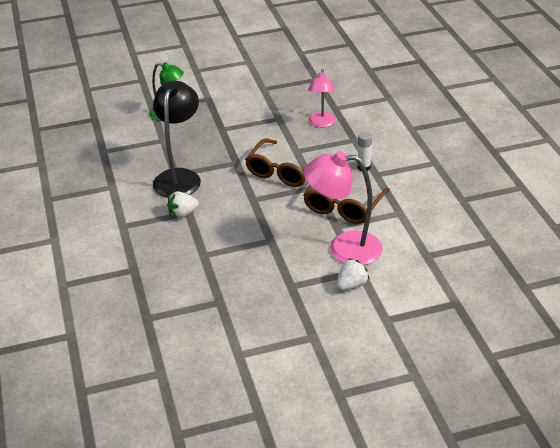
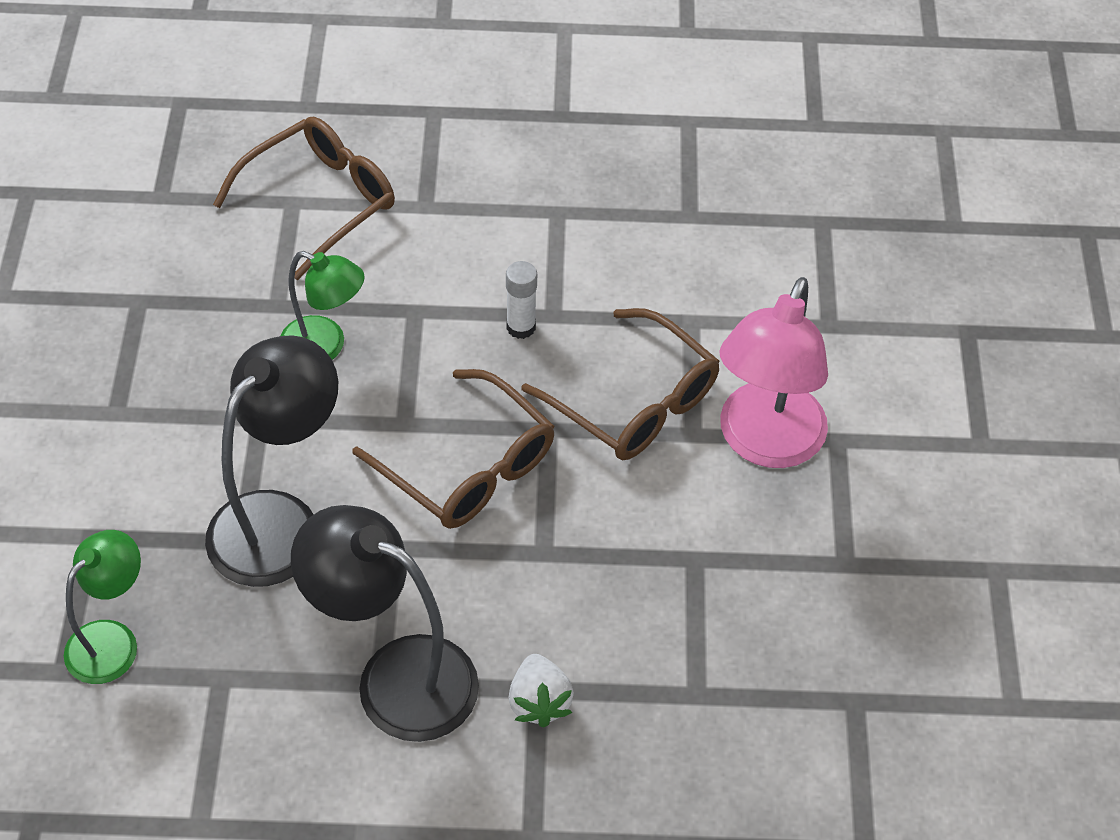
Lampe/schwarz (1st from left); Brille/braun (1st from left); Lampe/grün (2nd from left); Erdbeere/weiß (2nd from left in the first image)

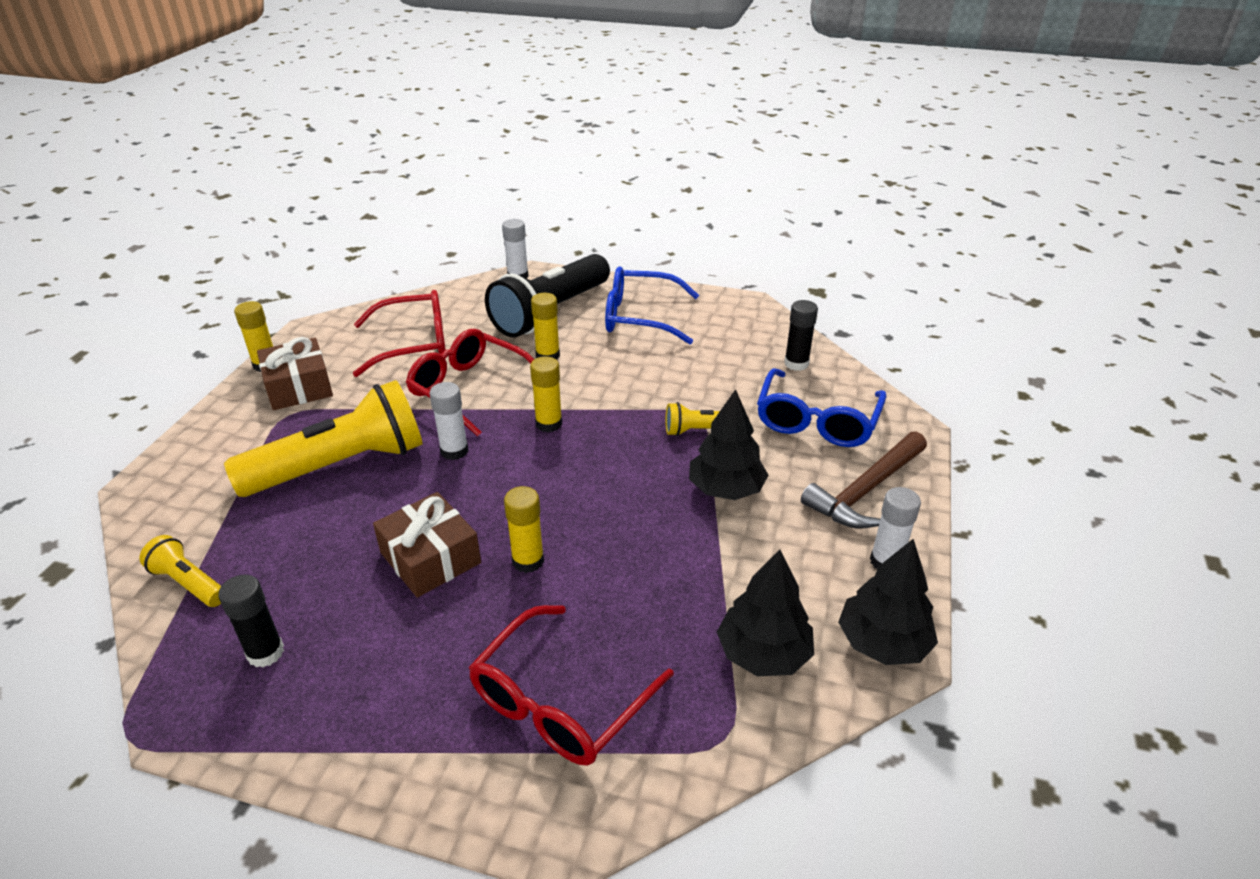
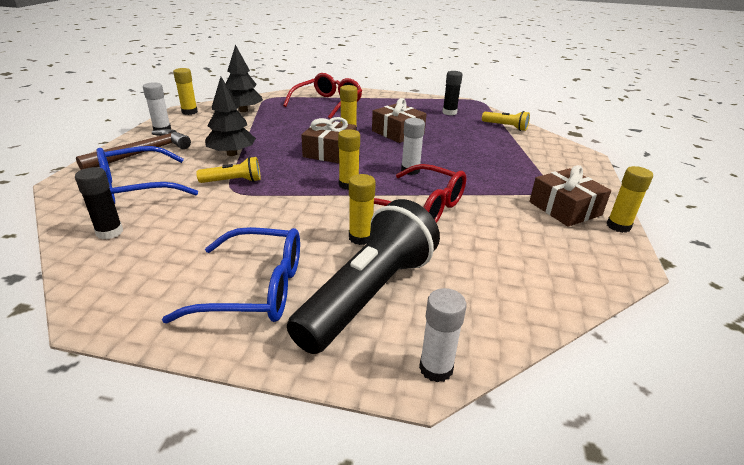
Brille/blau (1st from left); Klebestift/gelb (1st from left); Geschenk/braun (1st from left); Taschenlampe/gelb (2nd from left in the first image); Brille/rot (1st from left in the first image)

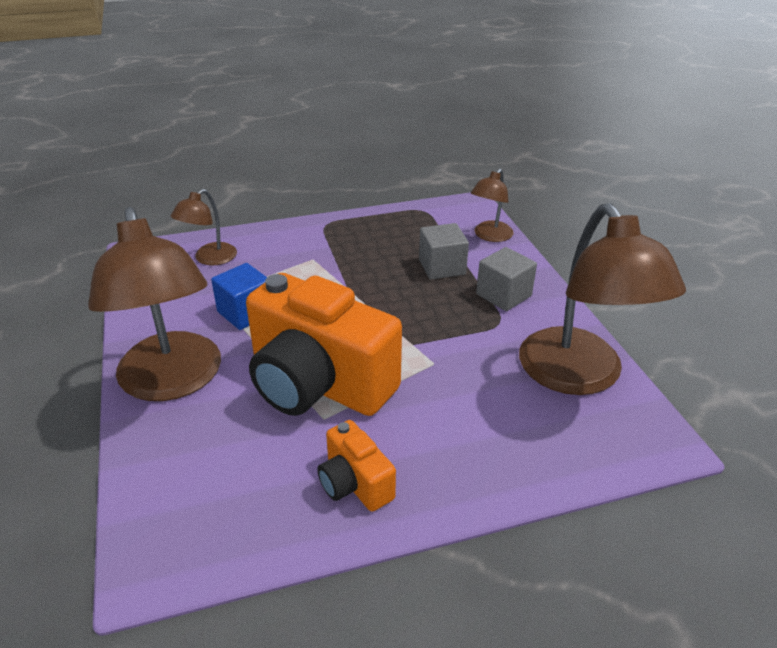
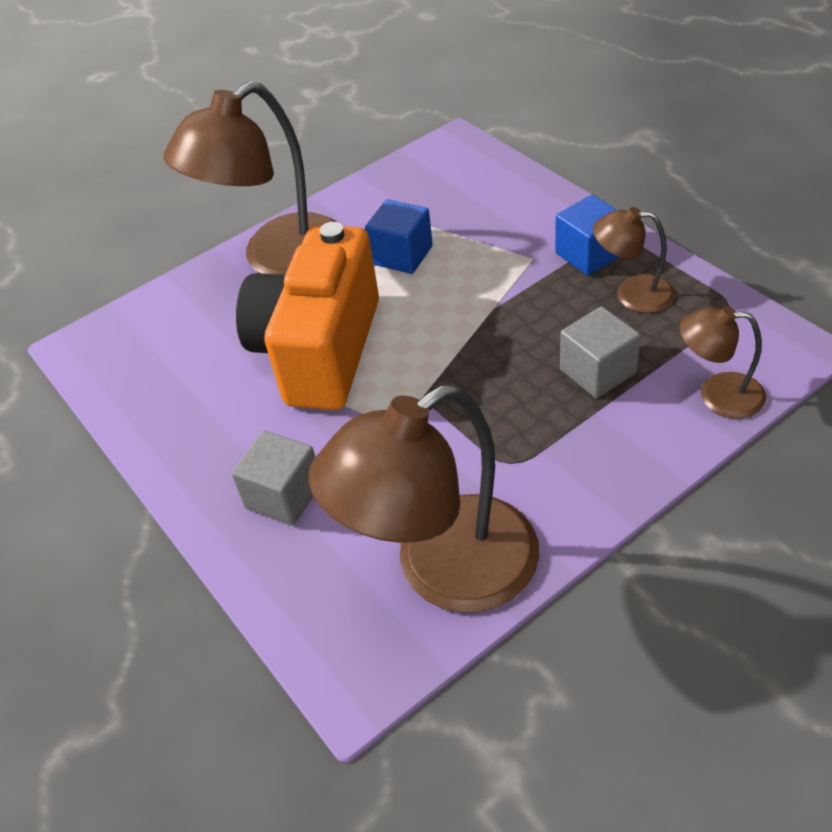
Kubus/grau (1st from left); Kubus/blau (2nd from left); Lampe/braun (3rd from left); Kamera/orange (2nd from left in the first image)

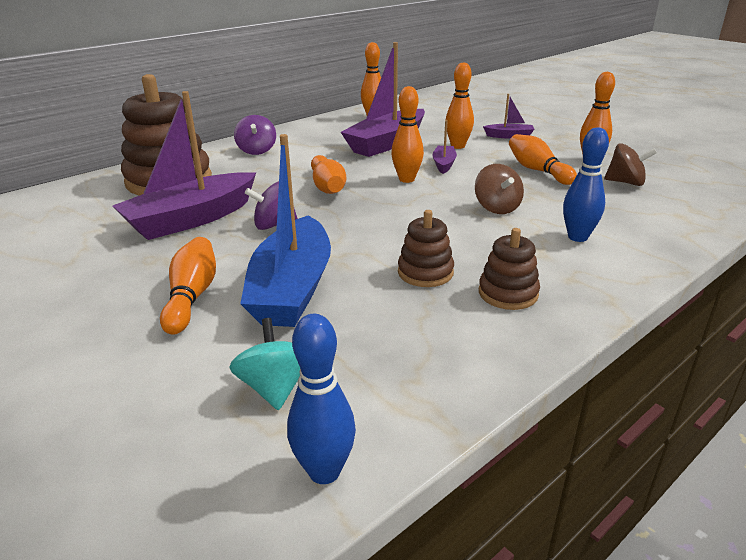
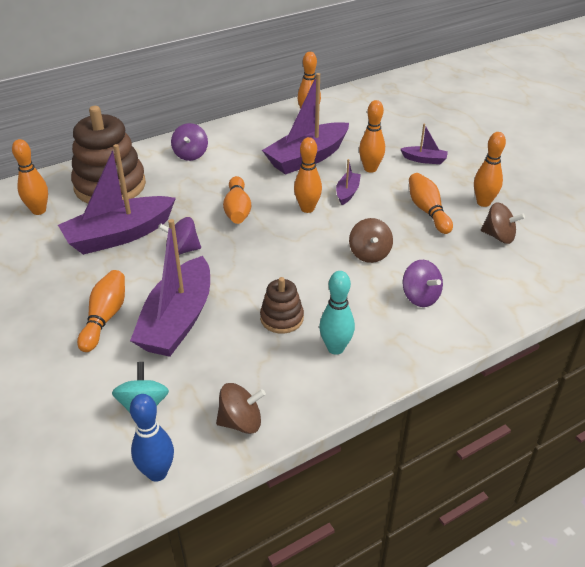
Bowlingkegel/orange (1st from left); Boot/lila (2nd from left); Kreisel/braun (1st from left); Bowlingkegel/türkis; Kreisel/lila (3rd from left)

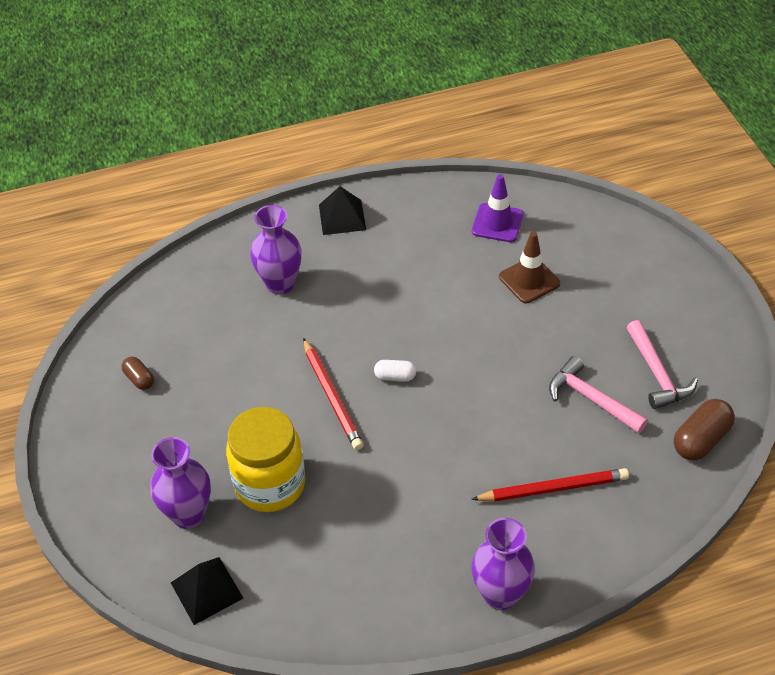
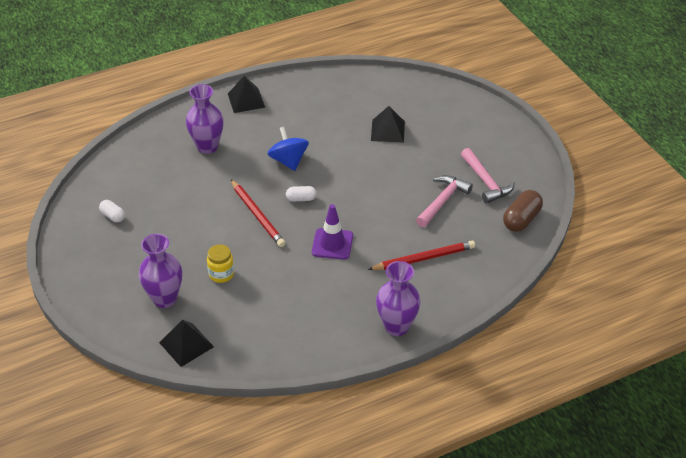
Kapsel/weiß (1st from left); Einmachglas/gelb; Kreisel/blau; Leitkegel/lila; Pyramide/schwarz (3rd from left); Hammer/rosa (1st from left)

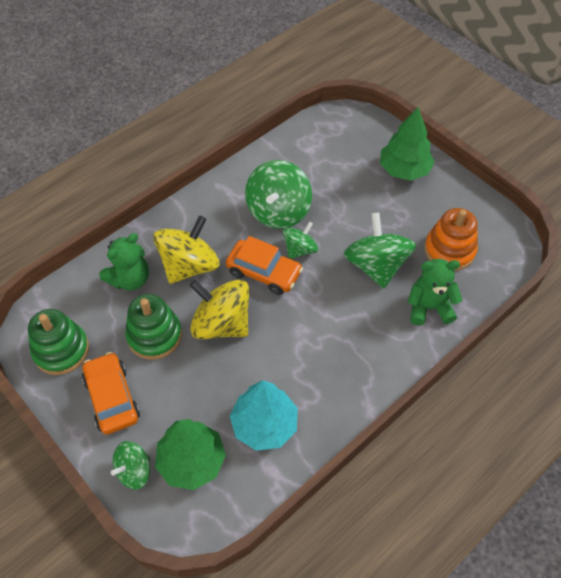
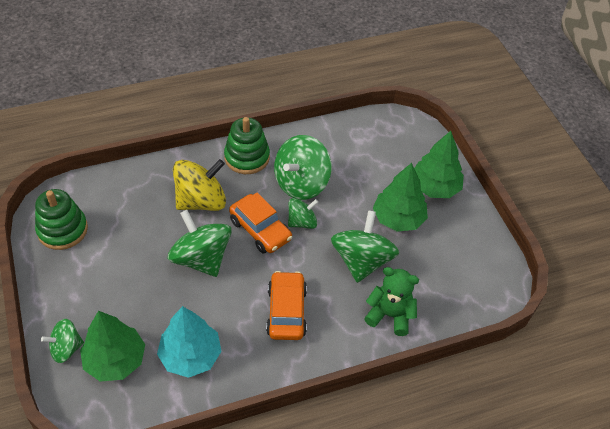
Kreisel/grün (2nd from left); Stapelspielzeug/grün (2nd from left); Auto/orange (2nd from left); Baum/grün (2nd from left); Teddybär/grün (1st from left in the first image); Stapelspielzeug/orange

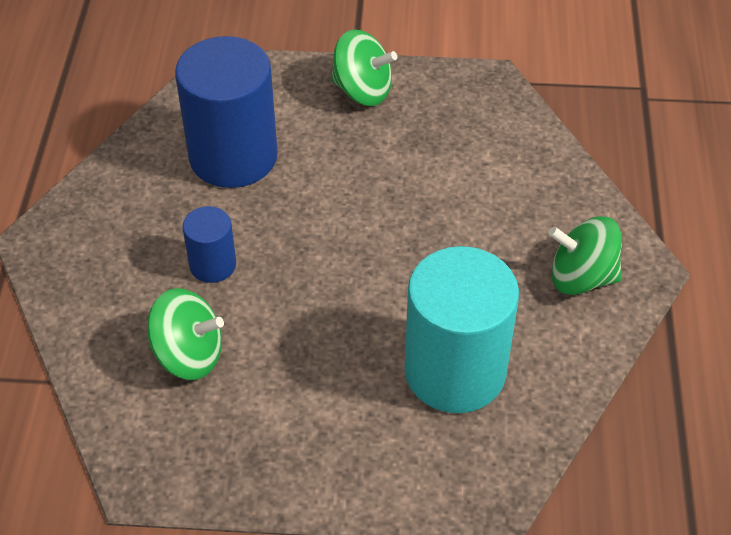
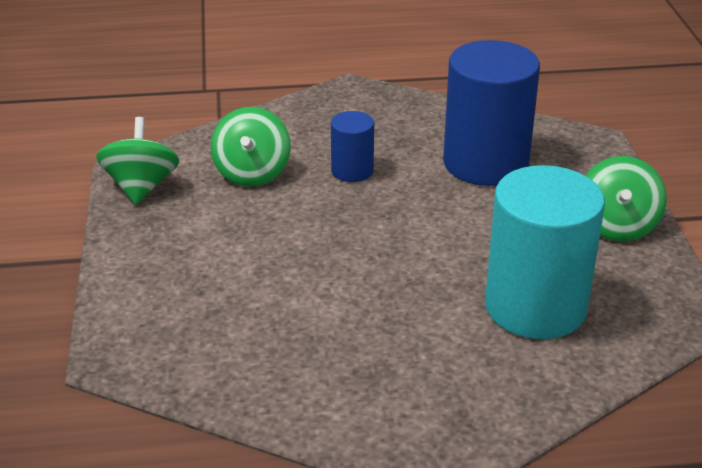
Kreisel/grün (1st from left); Vollzylinder/türkis

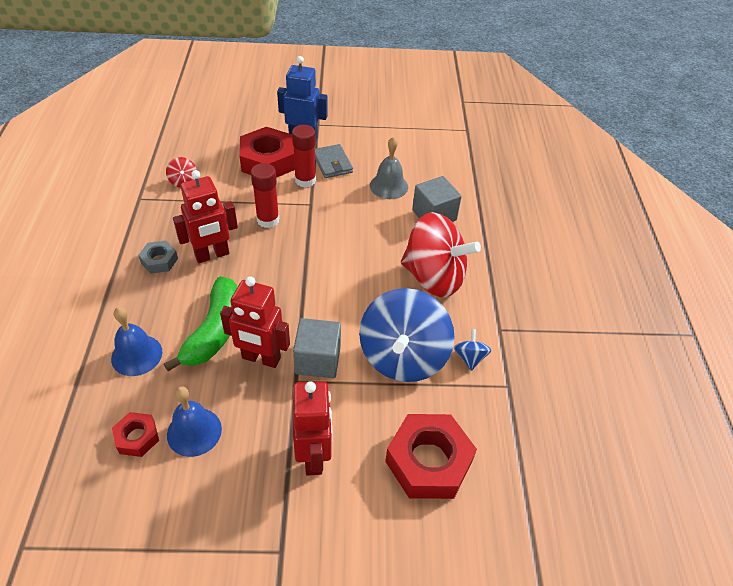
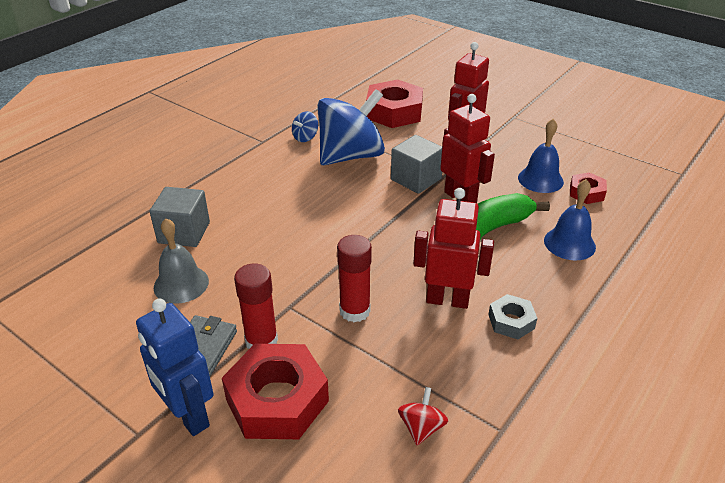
Kreisel/rot (2nd from left in the first image)

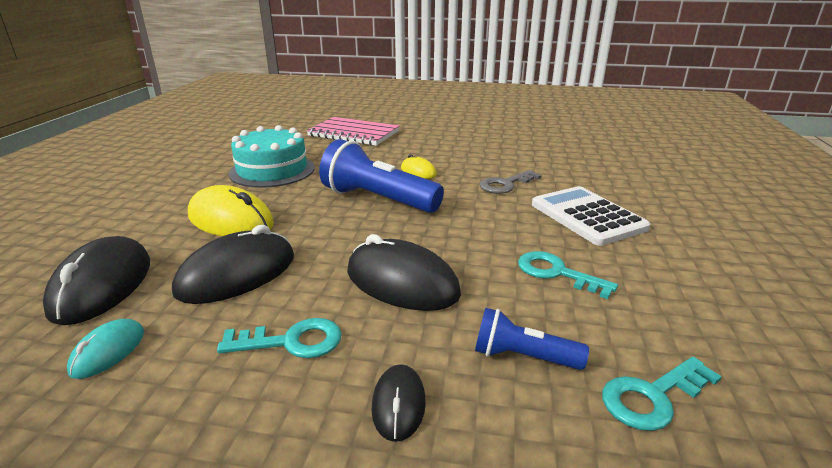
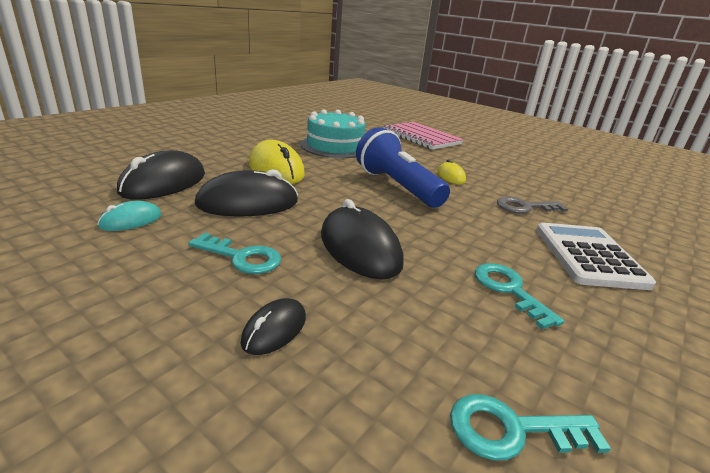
Taschenlampe/blau (2nd from left in the first image)

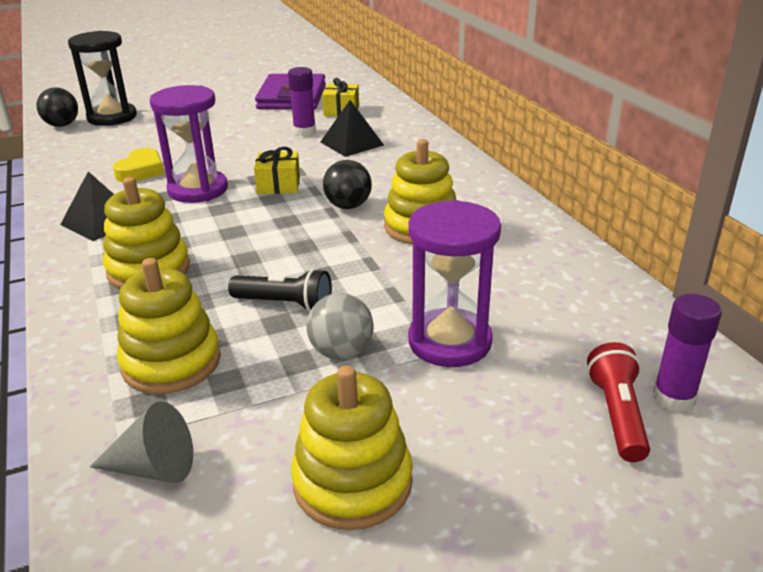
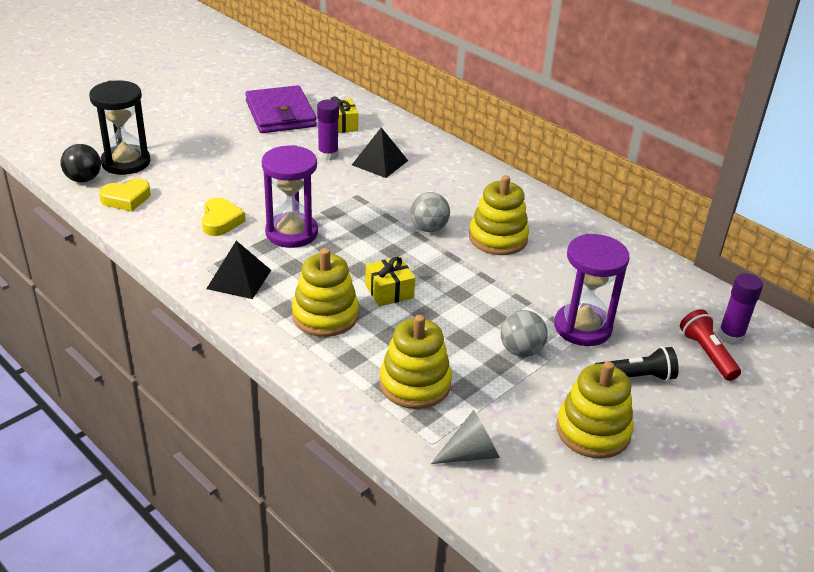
Herz/gelb (1st from left); Geschenk/gelb (2nd from left); Ball/grau (1st from left); Taschenlampe/schwarz

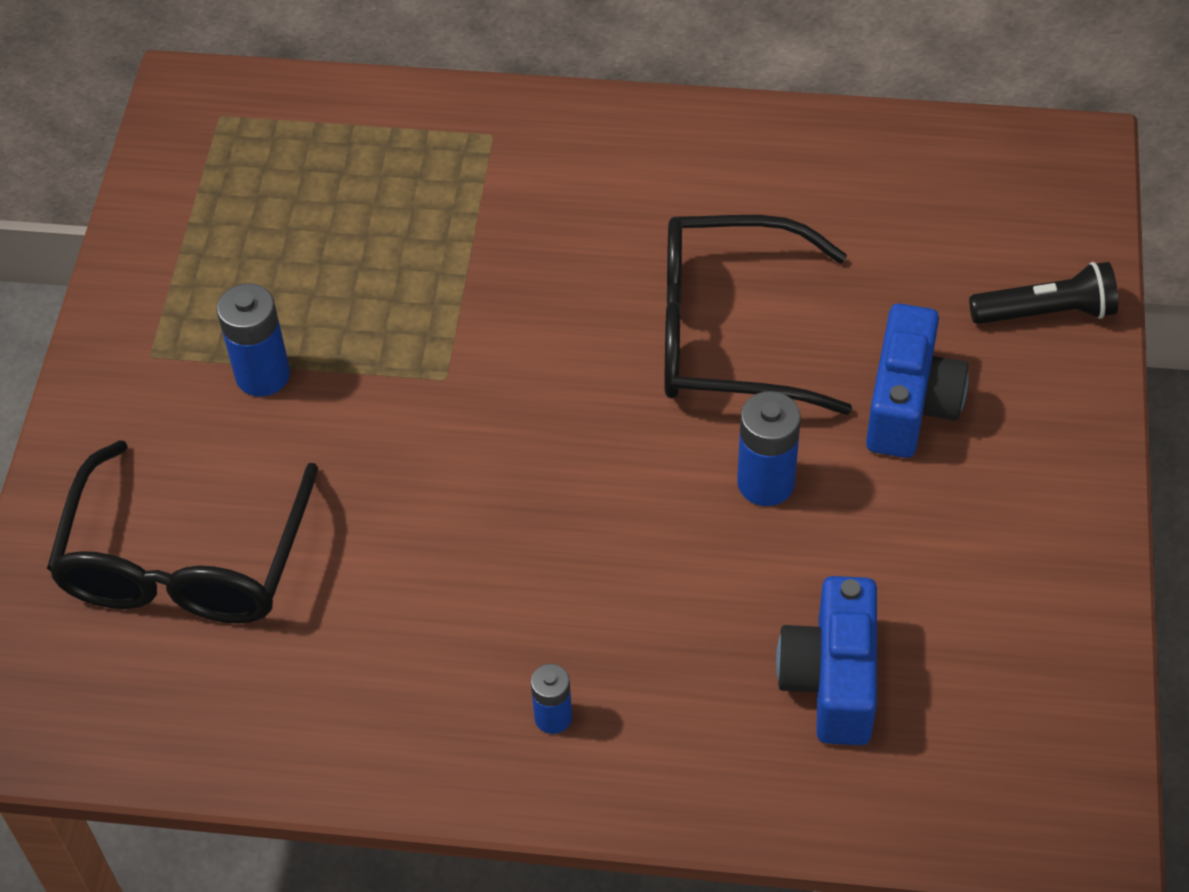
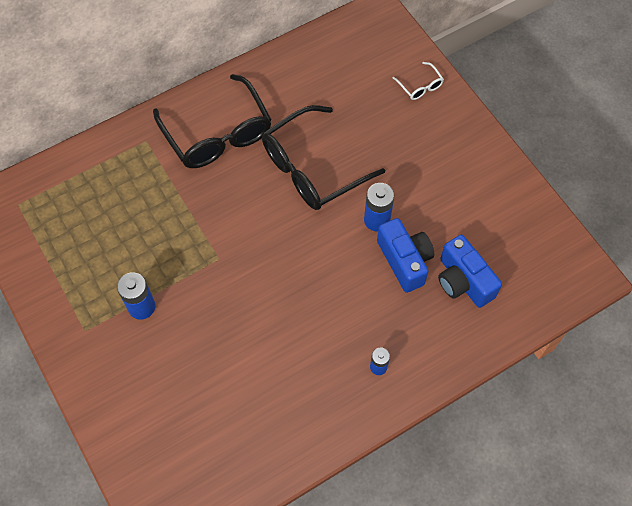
Brille/schwarz (1st from left); Kamera/blau (1st from left); Brille/weiß

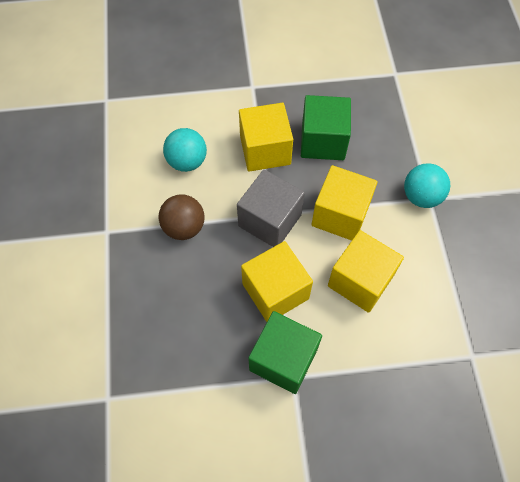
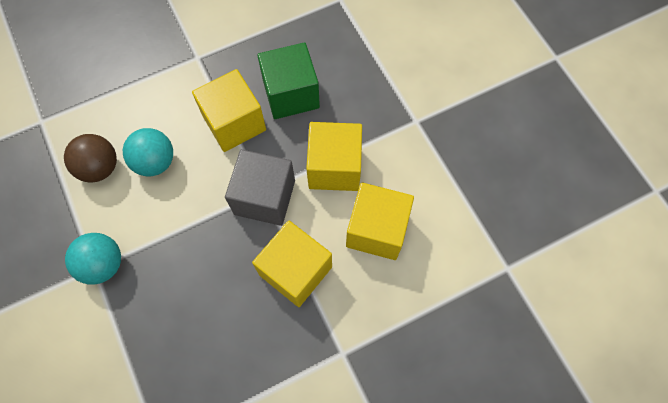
Ball/braun; Ball/türkis (1st from left); Kubus/grün (1st from left in the first image)

